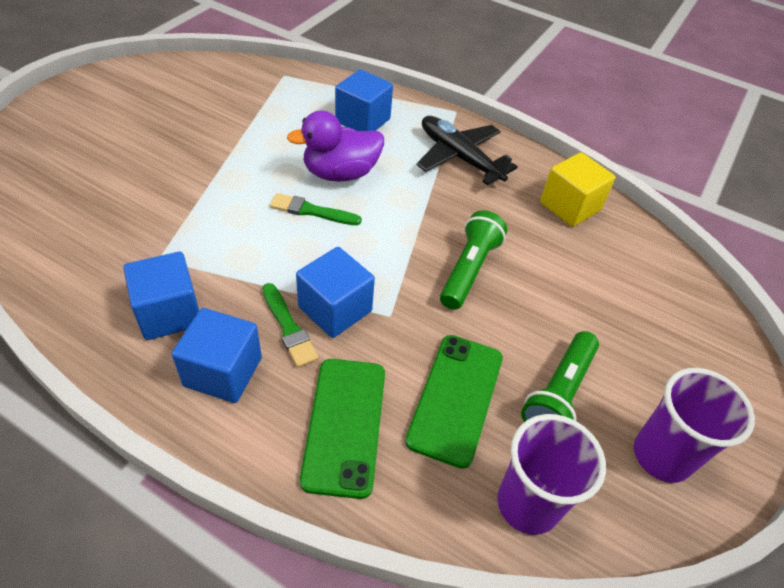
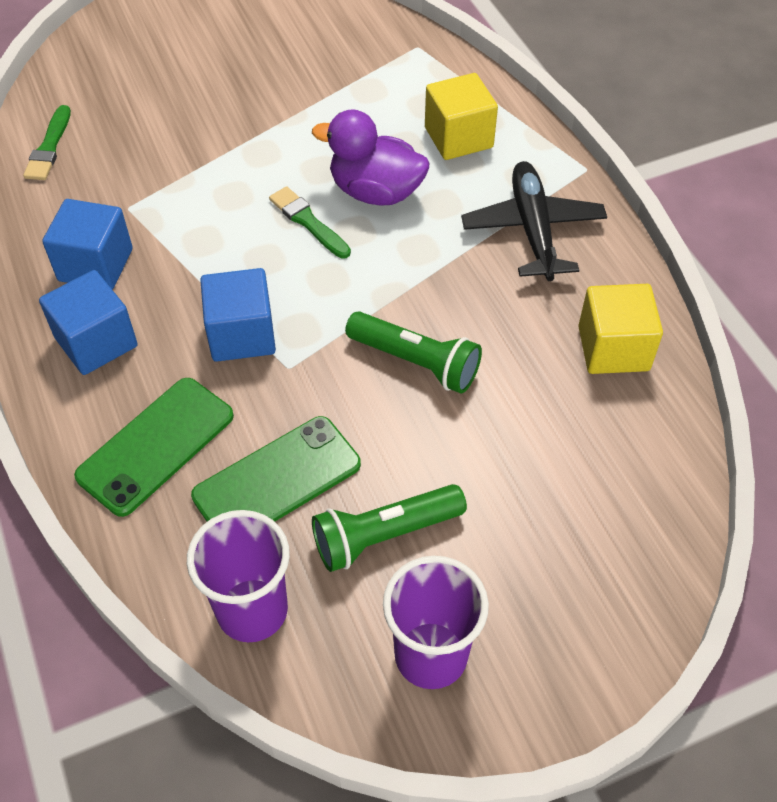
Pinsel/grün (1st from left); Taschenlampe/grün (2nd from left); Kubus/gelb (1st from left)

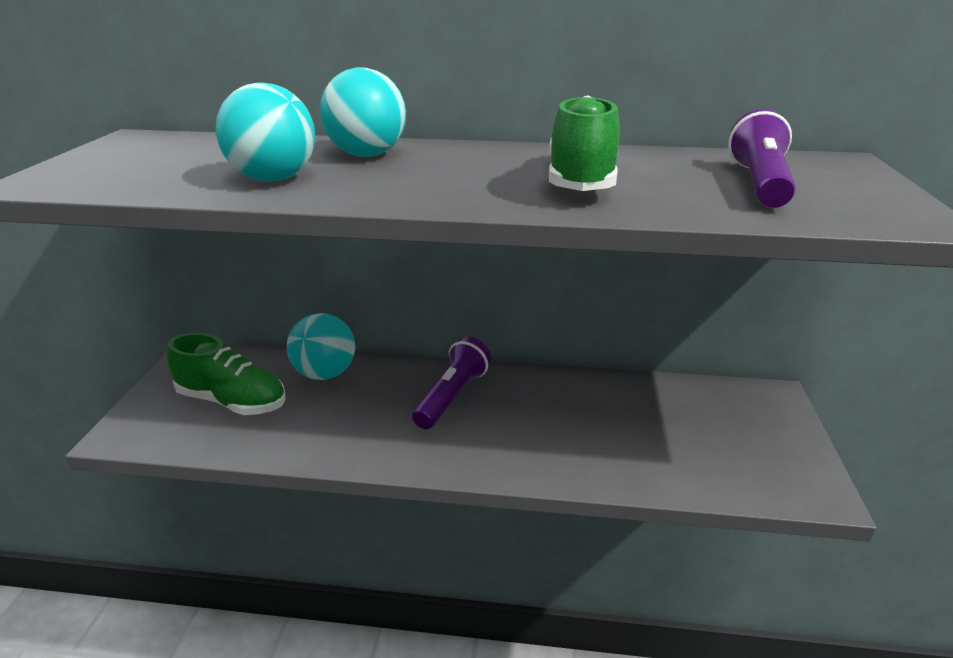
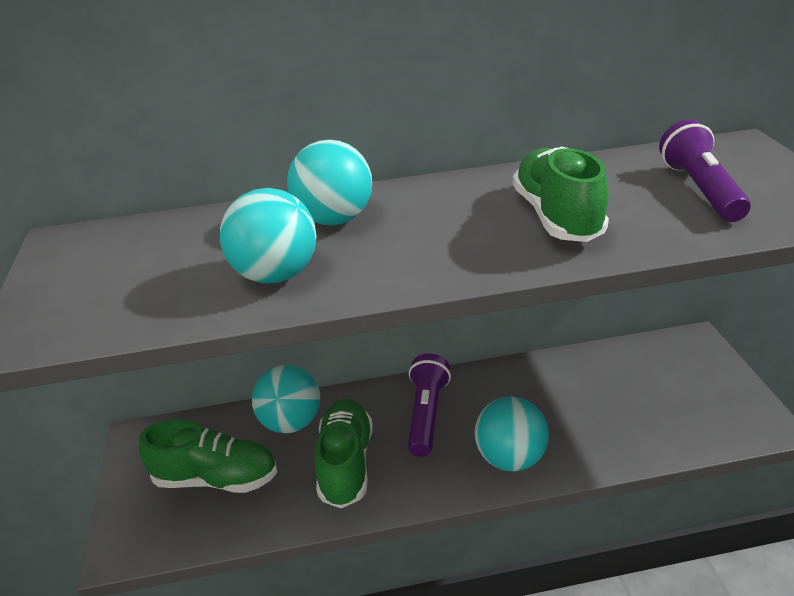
Schuh/grün (2nd from left); Ball/türkis (4th from left)

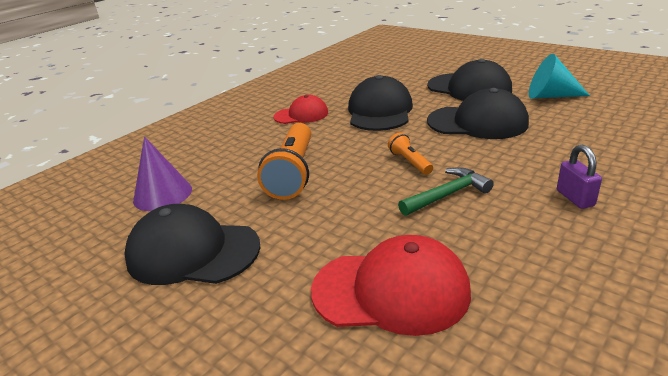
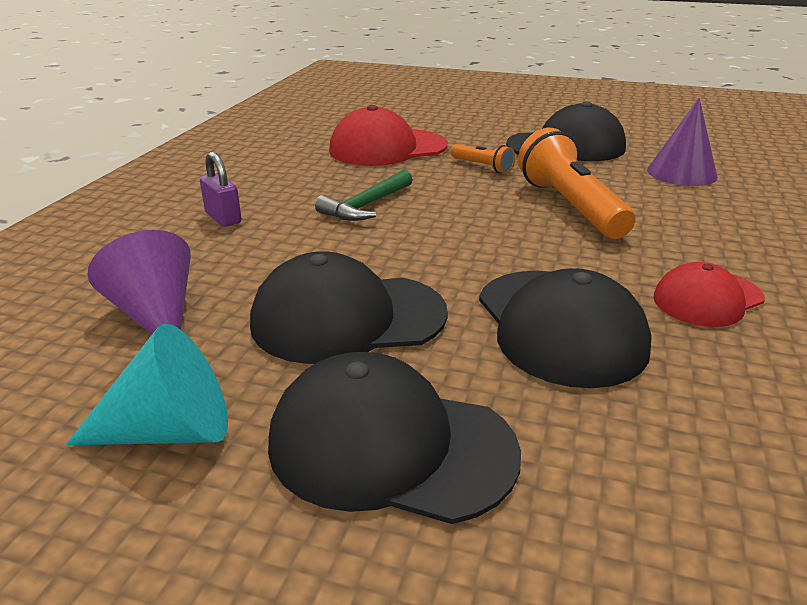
Kegel/lila (1st from left); Taschenlampe/orange (1st from left)

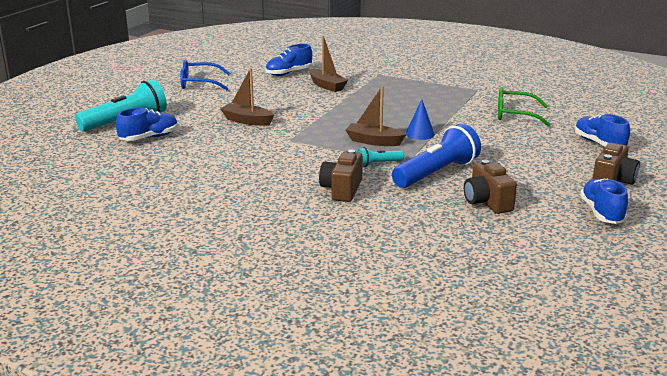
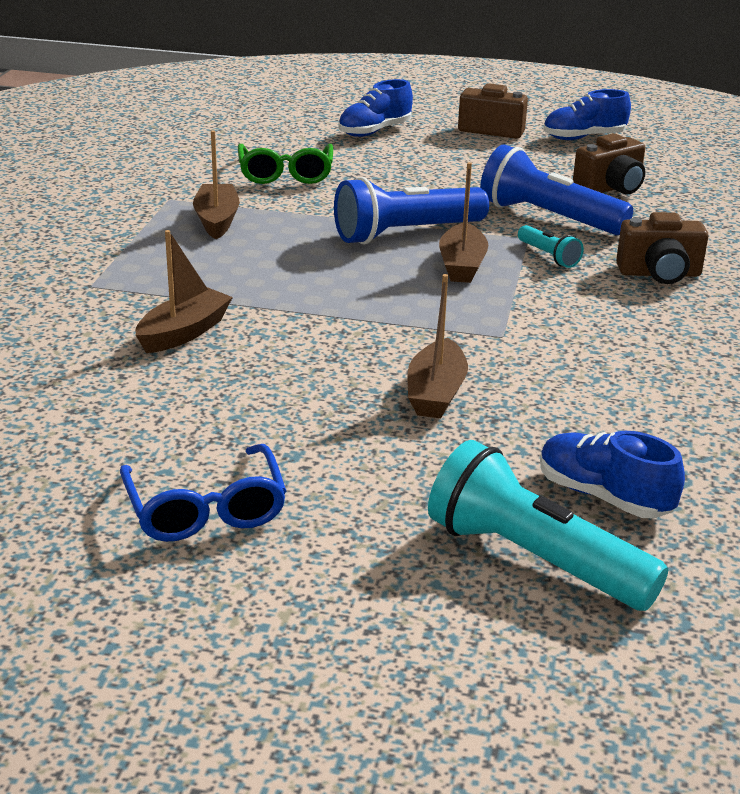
Boot/braun (2nd from left); Taschenlampe/blau (1st from left); Schuh/blau (2nd from left in the first image)

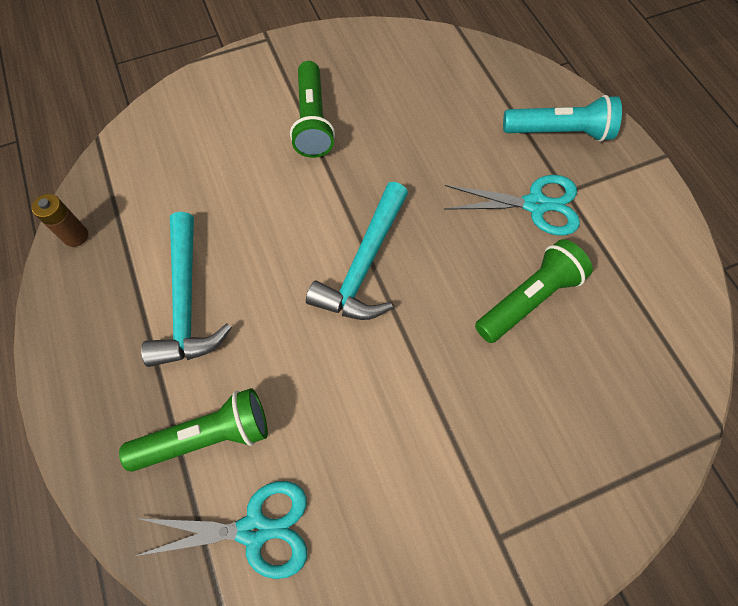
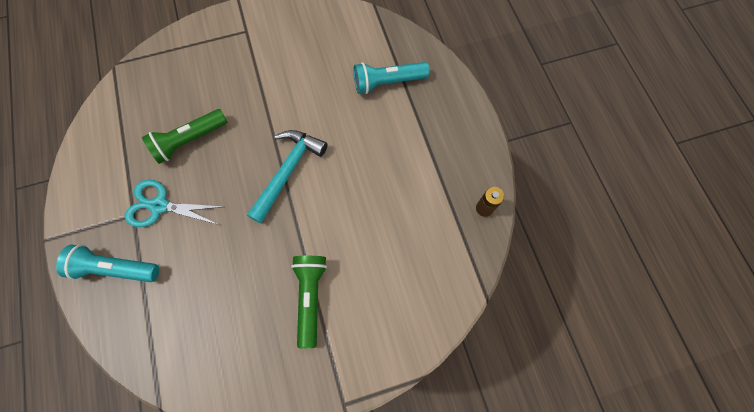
Taschenlampe/türkis (2nd from left); Schere/türkis (1st from left in the first image); Hammer/türkis (1st from left in the first image)

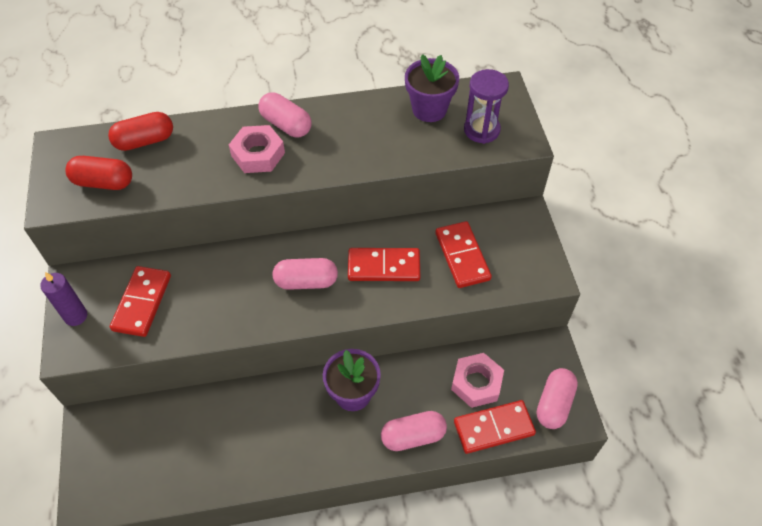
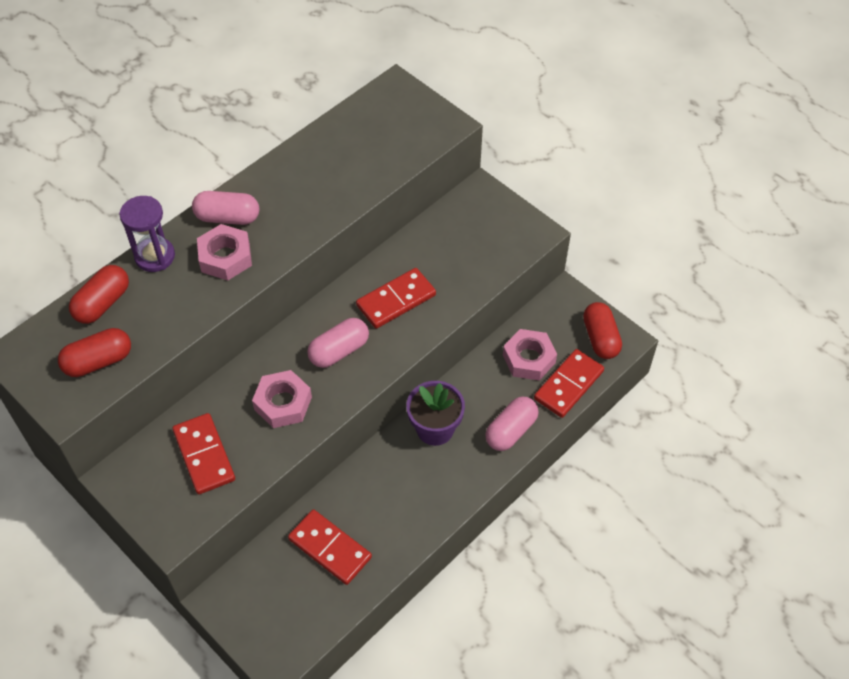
Sanduhr/lila; Sechskantmutter/rosa (2nd from left); Dominostein/rot (2nd from left); Kapsel/rot (3rd from left); Kerze/lila; Blumentopf/lila (2nd from left in the first image)

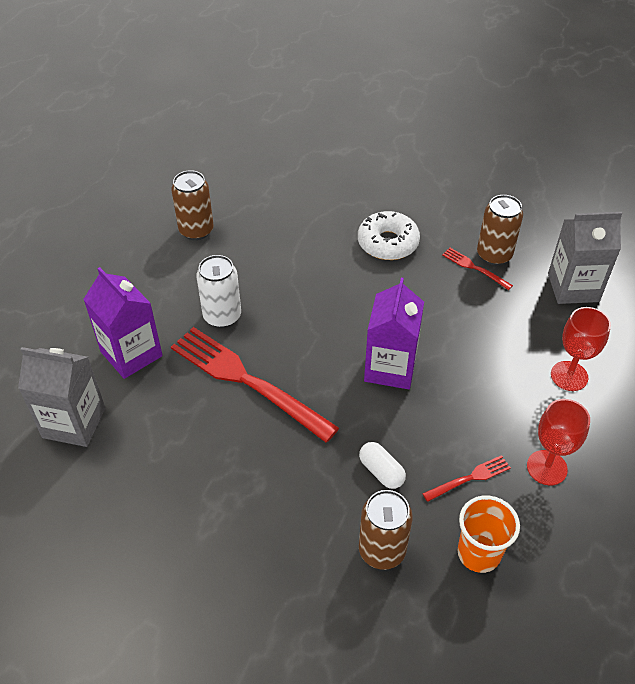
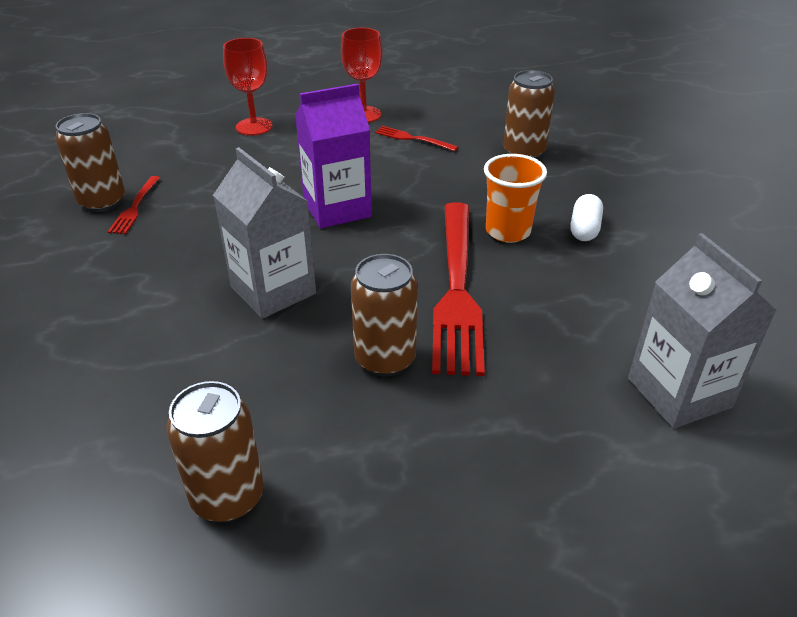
Getränkekarton/grau (1st from left); Dose/braun (3rd from left); Becher/orange; Kapsel/weiß; Getränkekarton/lila (1st from left in the first image); Donut/weiß

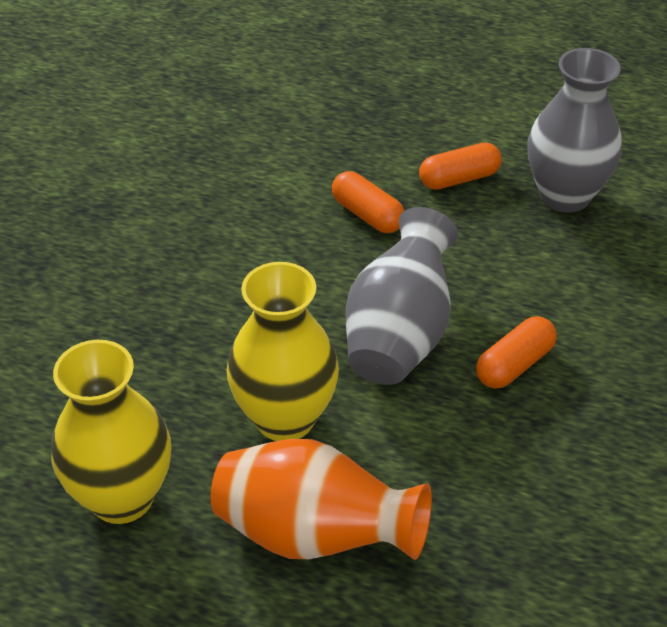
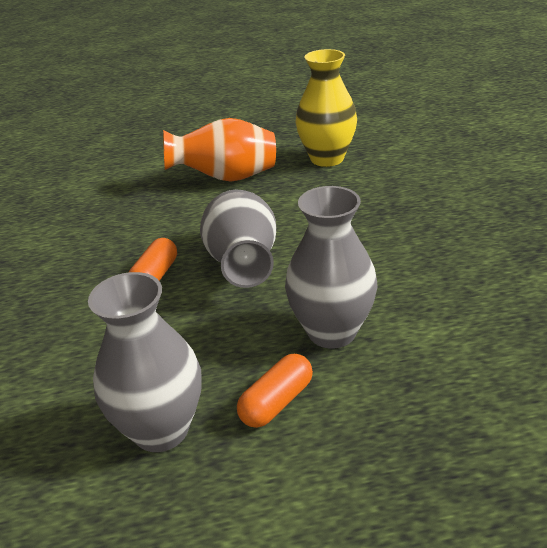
Vase/grau (3rd from left); Vase/gelb (2nd from left in the first image)

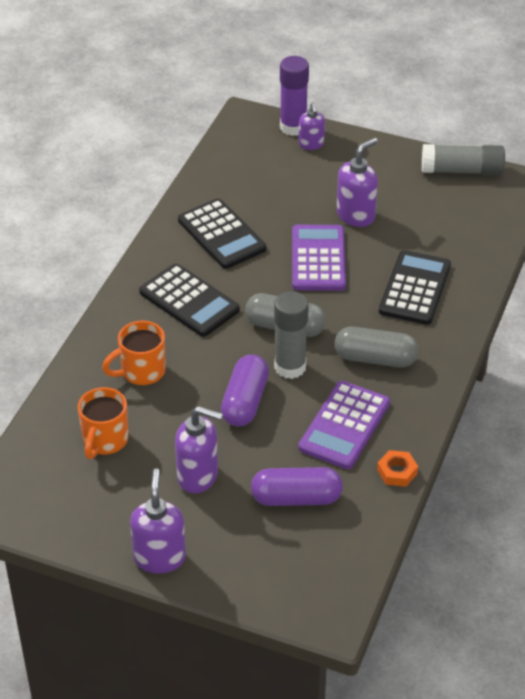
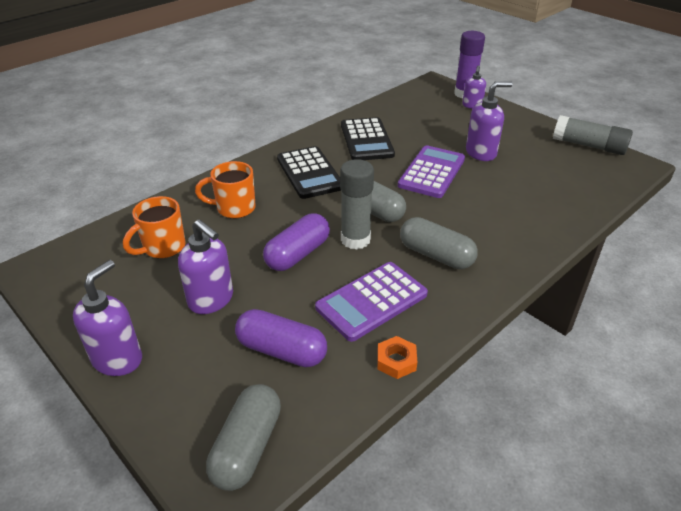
Kapsel/grau (1st from left); Taschenrechner/schwarz (3rd from left in the first image)

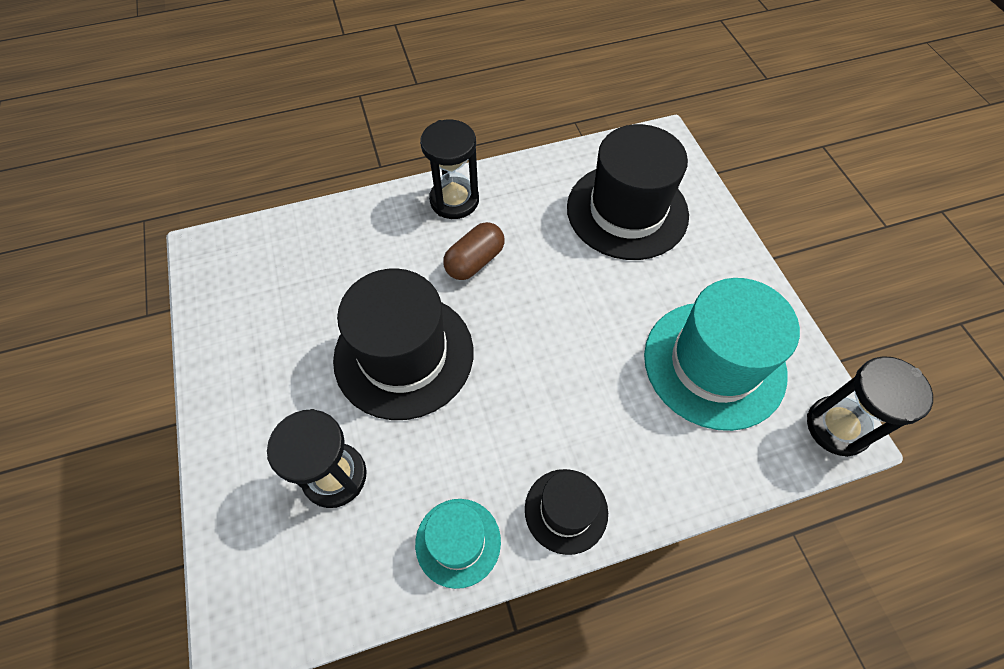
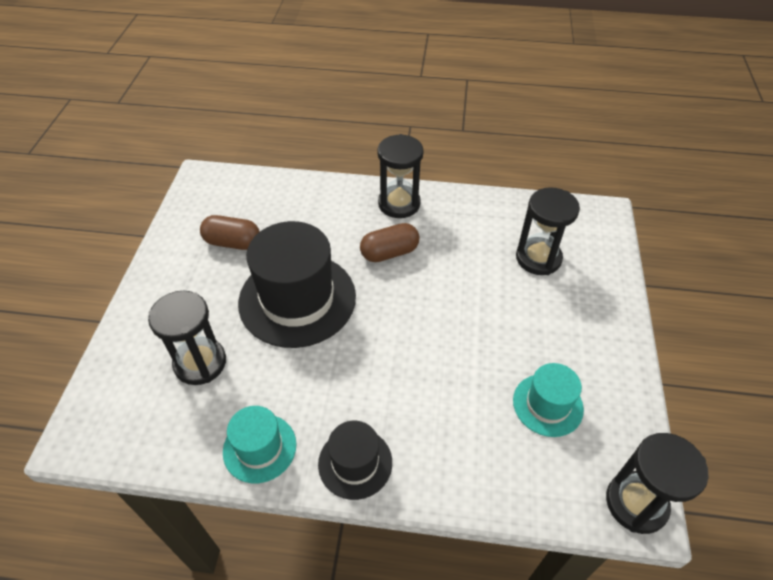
Kapsel/braun (1st from left); Hut/türkis (2nd from left); Sanduhr/schwarz (3rd from left)

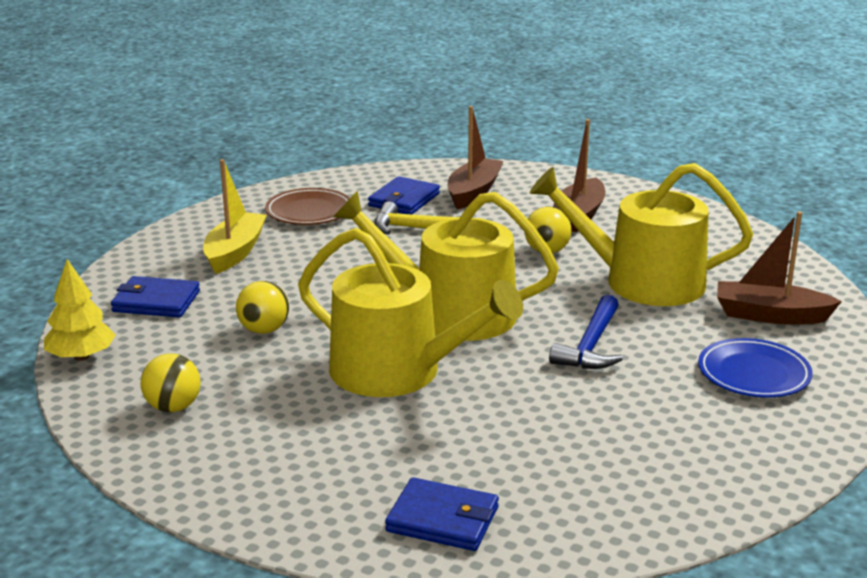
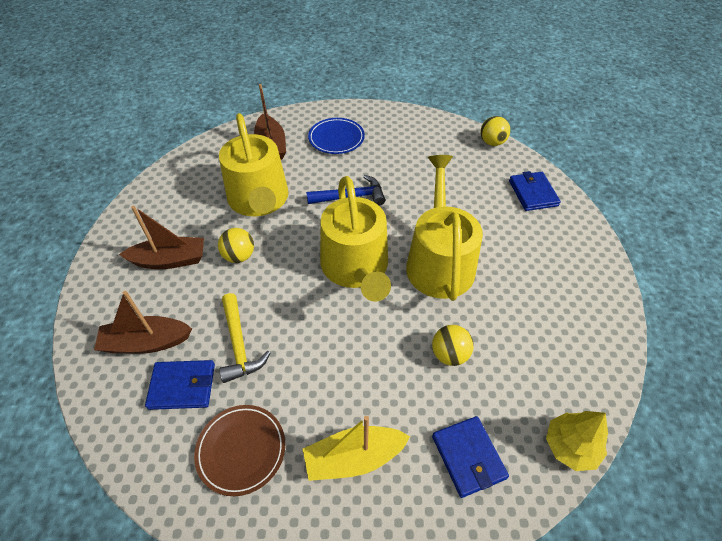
Ball/gelb (3rd from left)

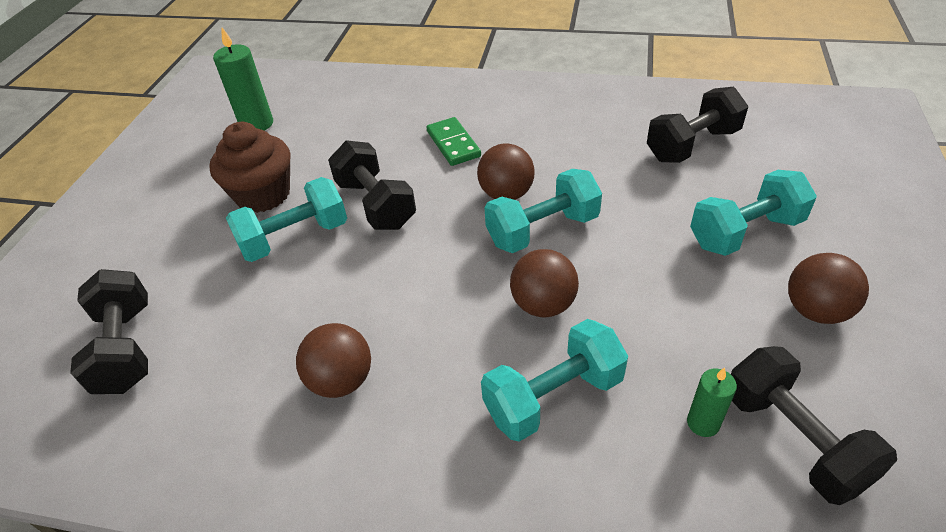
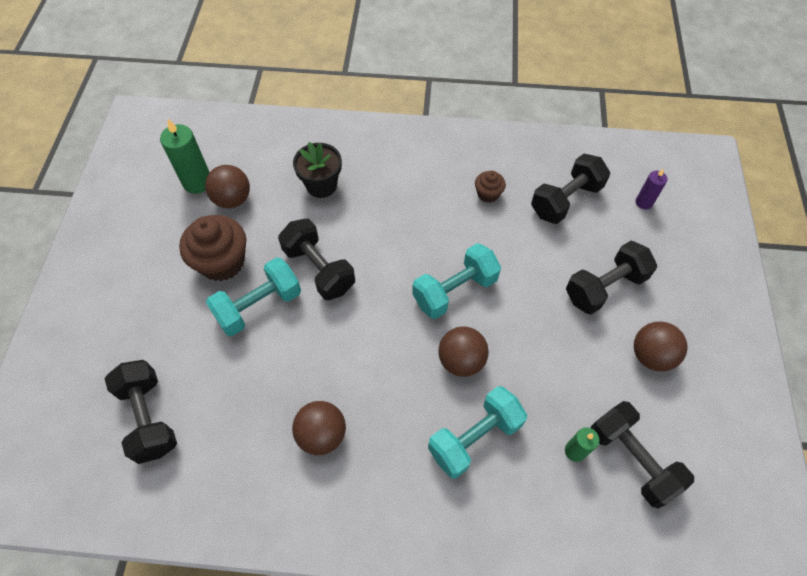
Ball/braun (1st from left); Blumentopf/schwarz; Muffin/braun (2nd from left); Hantel/schwarz (4th from left); Kerze/lila; Dominostein/grün

